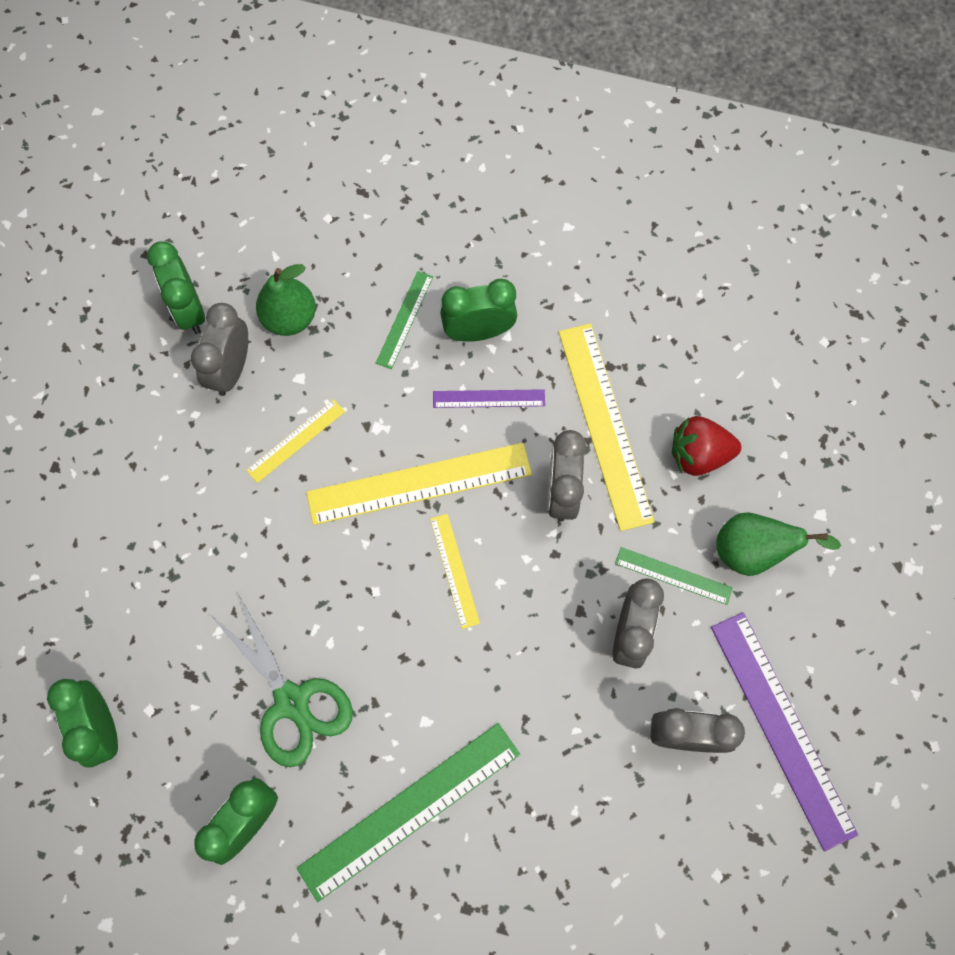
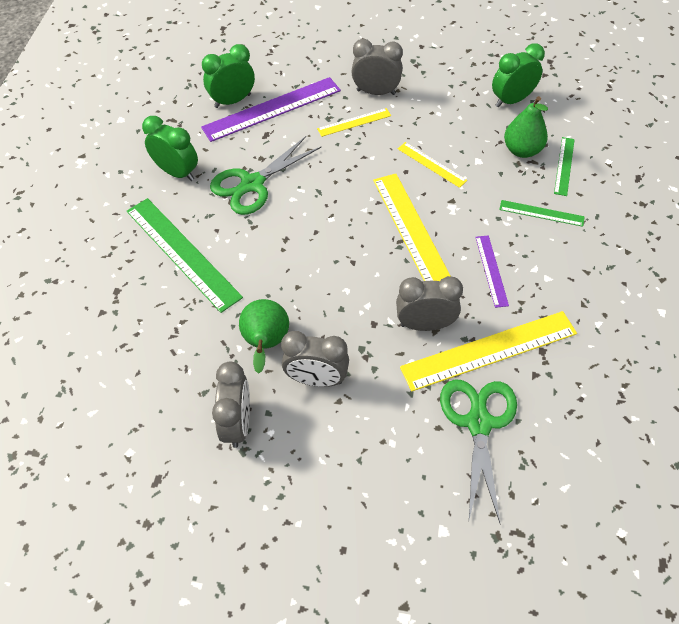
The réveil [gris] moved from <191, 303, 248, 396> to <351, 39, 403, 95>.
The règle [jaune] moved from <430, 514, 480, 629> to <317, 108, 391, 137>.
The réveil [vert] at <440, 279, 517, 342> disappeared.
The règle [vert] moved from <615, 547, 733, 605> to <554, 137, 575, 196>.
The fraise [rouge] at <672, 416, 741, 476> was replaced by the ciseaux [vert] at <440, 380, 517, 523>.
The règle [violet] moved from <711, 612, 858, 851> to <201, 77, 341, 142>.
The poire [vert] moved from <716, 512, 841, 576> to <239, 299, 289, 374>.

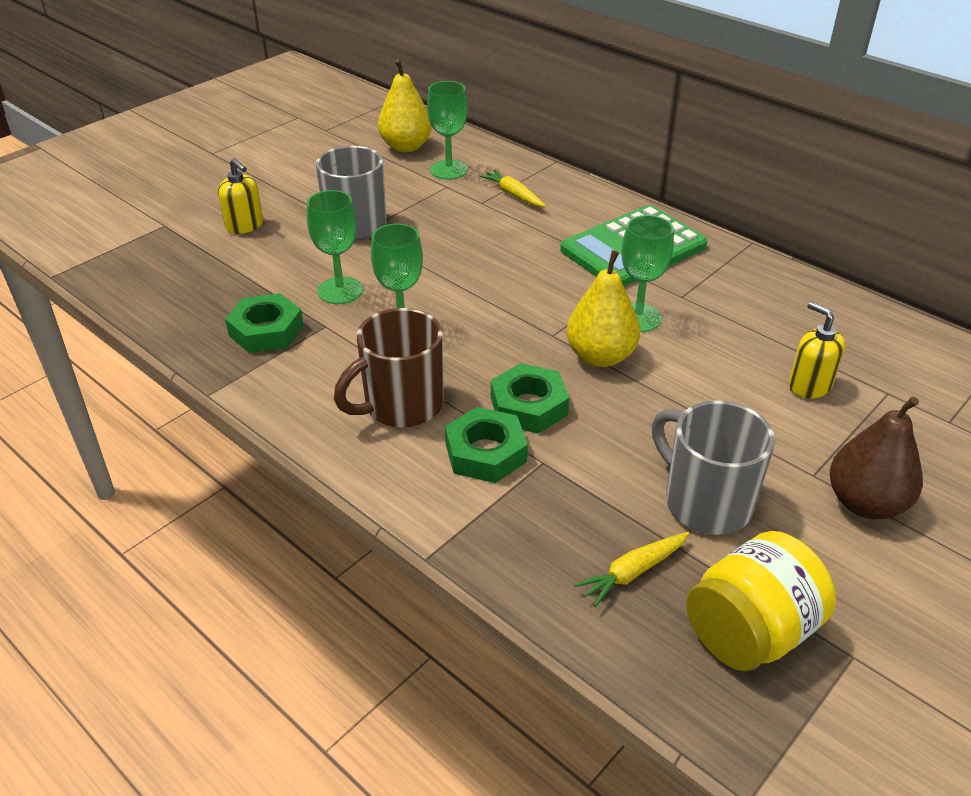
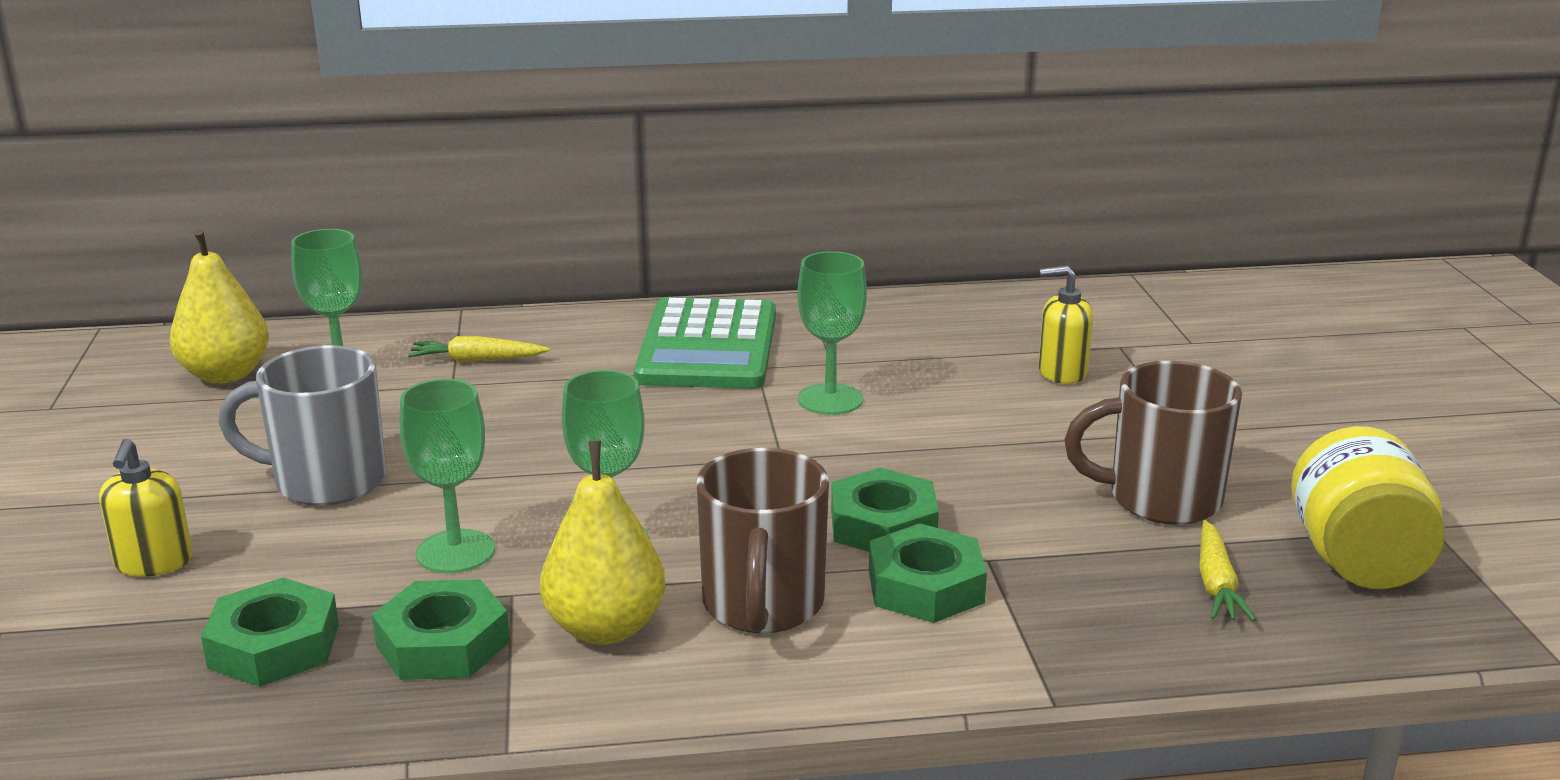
The distributeur de savon [jaune] at <218, 158, 263, 234> turned 90 degrees clockwise.
The poire [jaune] moved from <566, 250, 640, 367> to <540, 441, 666, 645>.
The tasse [gris] at <652, 400, 775, 535> became the tasse [marron] at <1064, 361, 1242, 525>.
The poire [marron] at <830, 397, 923, 519> disappeared.
The écrou [vert] at <201, 577, 339, 687> appeared.

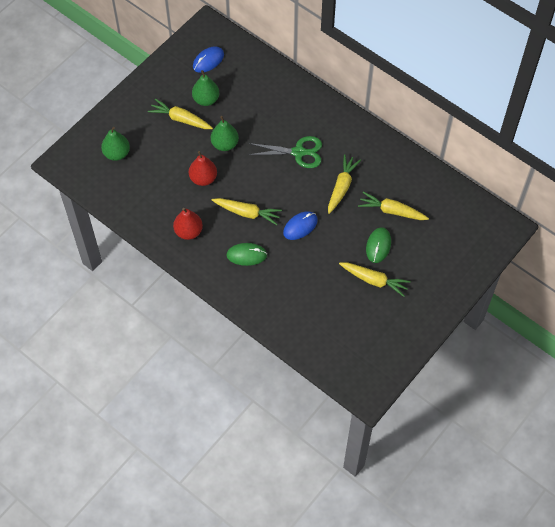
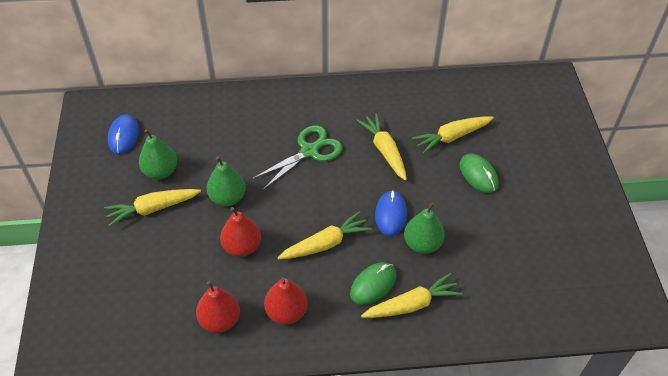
The poire [vert] moved from <101, 127, 130, 161> to <404, 202, 445, 254>.
The carotte [jaune] moved from <339, 262, 411, 297> to <361, 273, 463, 318>.
The poire [rouge] at <196, 281, 240, 333> appeared.

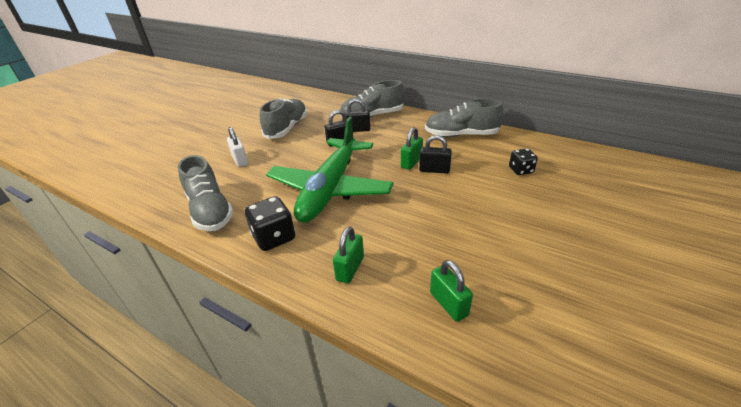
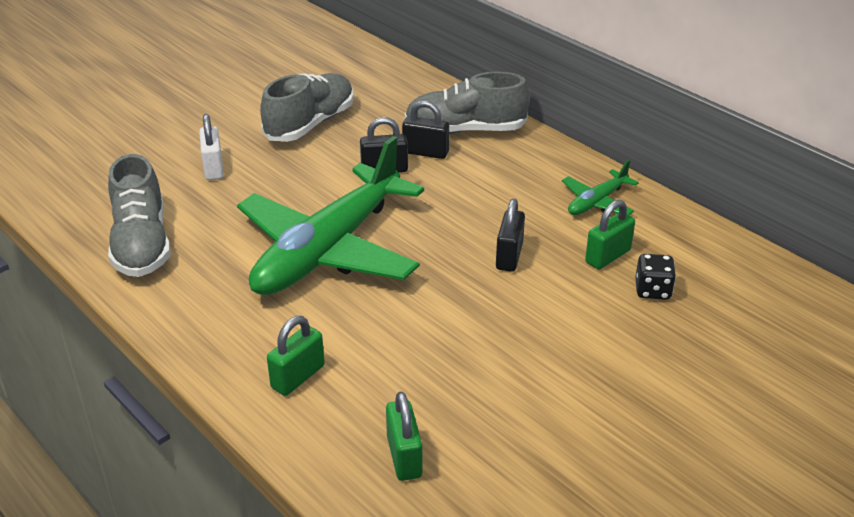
The dé [noir] at <245, 196, 295, 251> disappeared.
The cadenas [vert] moved from <401, 127, 423, 170> to <585, 200, 635, 269>.
The cadenas [noir] at <419, 135, 452, 174> turned 75 degrees clockwise.
The chaussure [gris] at <425, 98, 504, 137> was replaced by the avion [vert] at <562, 160, 639, 215>.

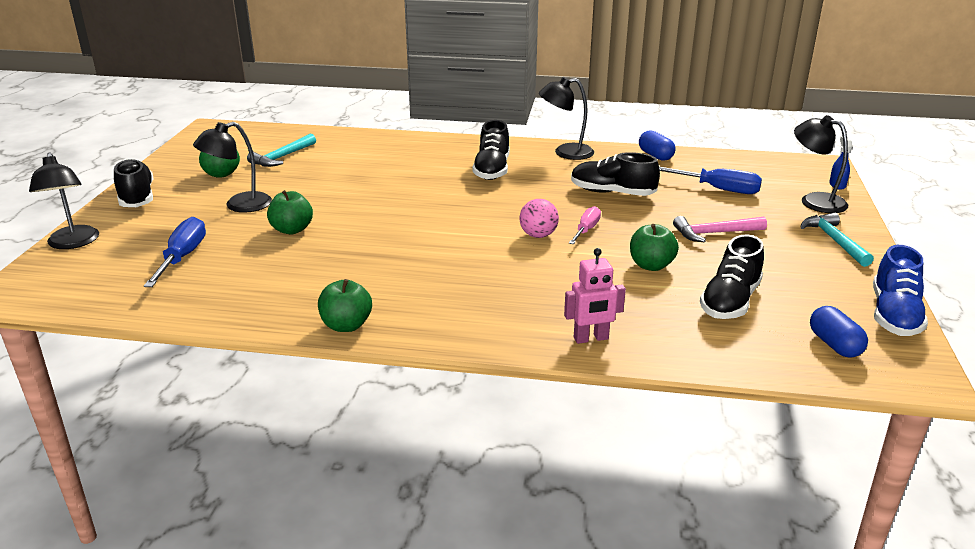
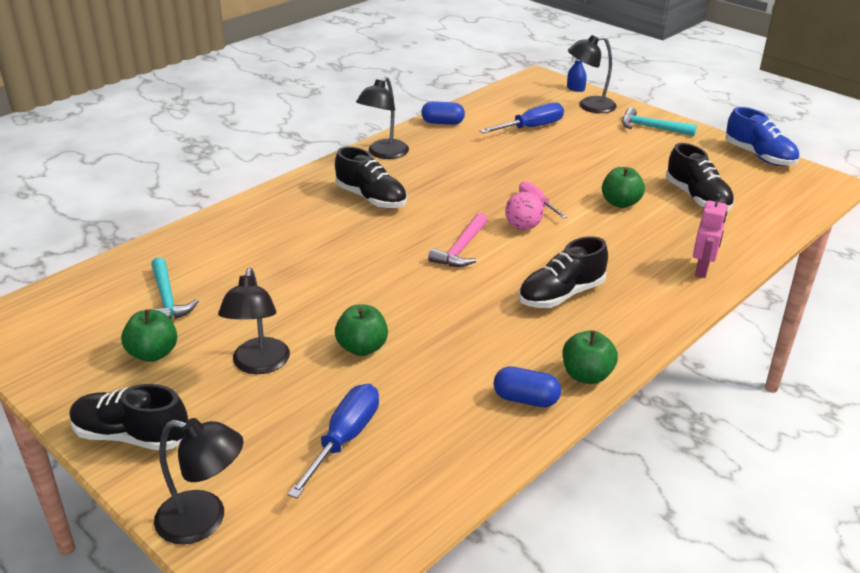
The tournevis [bleu] at <144, 217, 206, 287> turned 75 degrees clockwise.
The chaussure [noir] moved from <571, 152, 660, 196> to <519, 236, 608, 308>.
The marteau [rose] moved from <673, 216, 767, 243> to <428, 213, 487, 267>.
The gélule [bleu] moved from <810, 306, 868, 358> to <493, 366, 561, 407>.

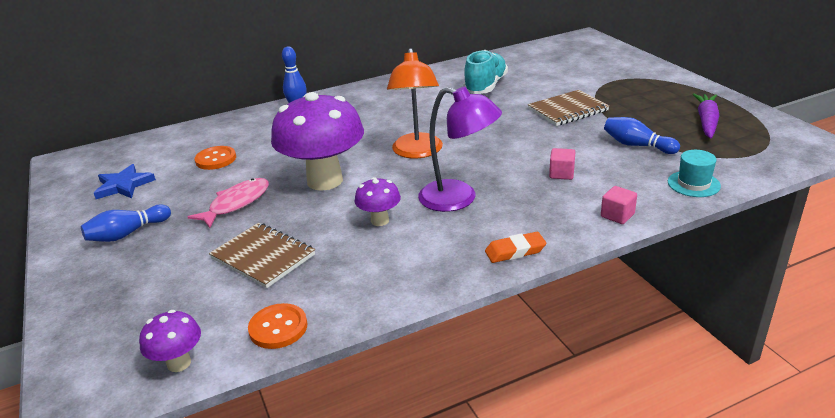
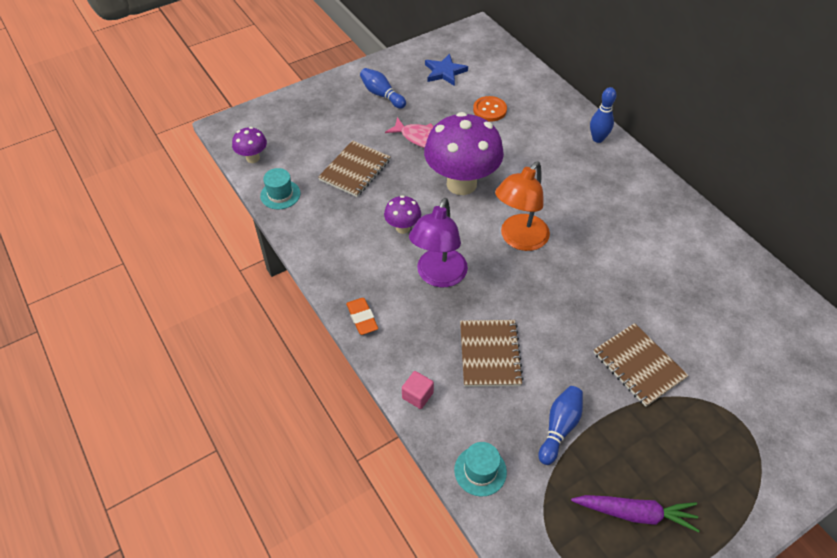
The bouton [orange] at <248, 303, 307, 349> was replaced by the chapeau [turquoise] at <260, 168, 301, 209>.
The lampe [orange] at <387, 48, 443, 158> turned 45 degrees counterclockwise.
The chaussure [turquoise] at <463, 50, 508, 94> disappeared.
The cube [rose] at <549, 148, 575, 180> was replaced by the carnet [marron] at <460, 320, 524, 387>.

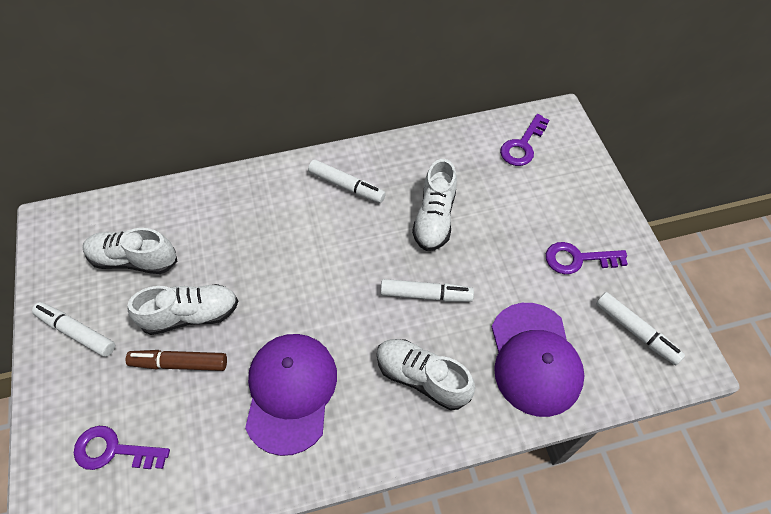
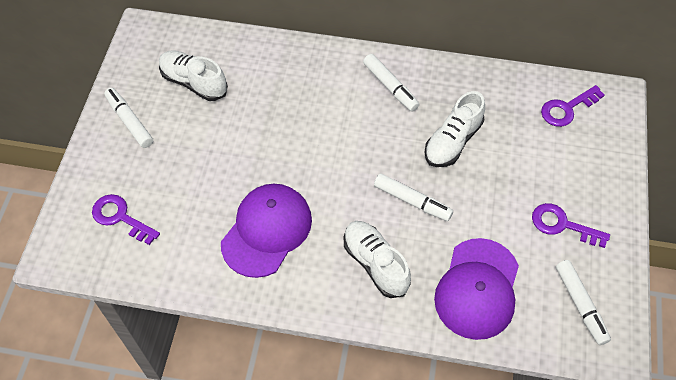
The feutre [marron] at <126, 350, 227, 371> disappeared.
The chaussure [blanc] at <128, 284, 238, 335> disappeared.

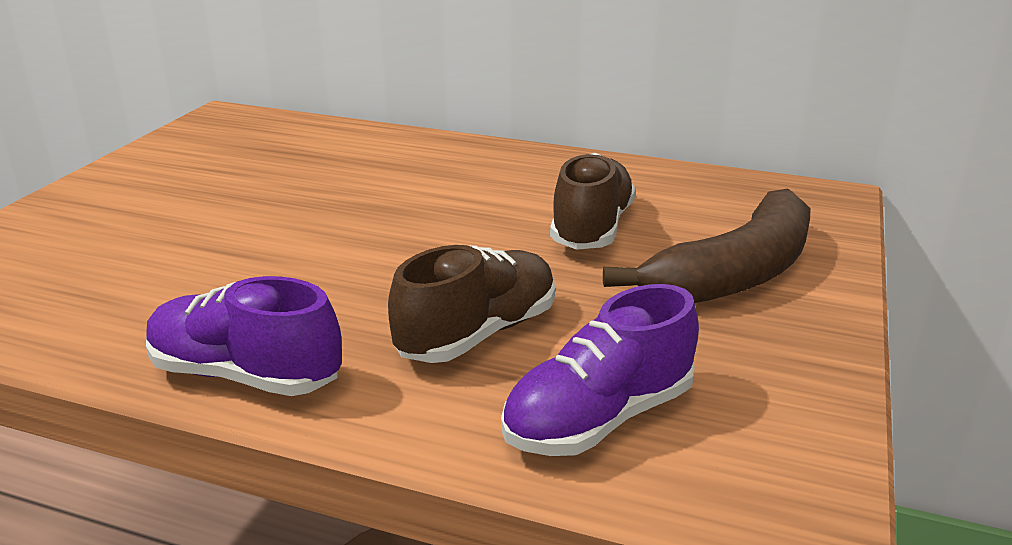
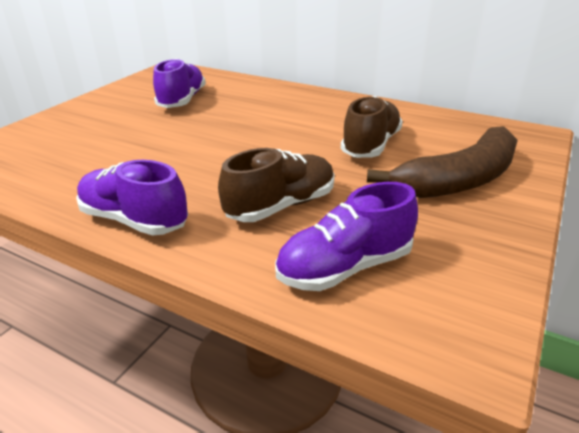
The chaussure [violet] at <153, 59, 206, 108> appeared.

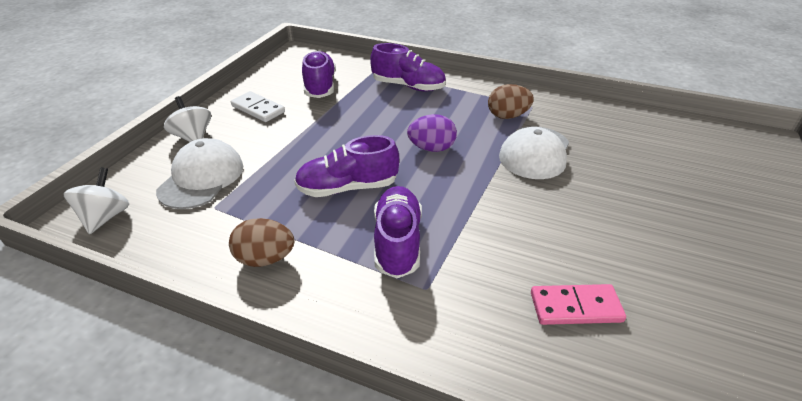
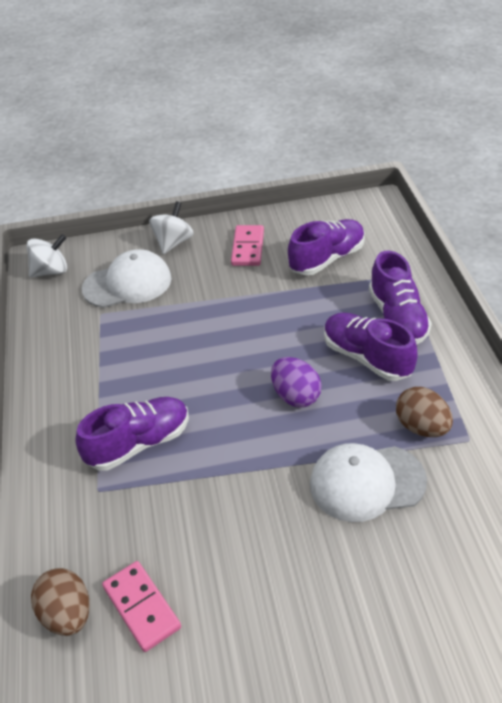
The œuf [marron] moved from <229, 218, 294, 267> to <31, 568, 89, 636>.
The domino [blanc] at <231, 91, 285, 122> became the domino [rose] at <231, 225, 264, 266>.
The chaussure [violet] moved from <294, 135, 399, 197> to <324, 312, 418, 381>.

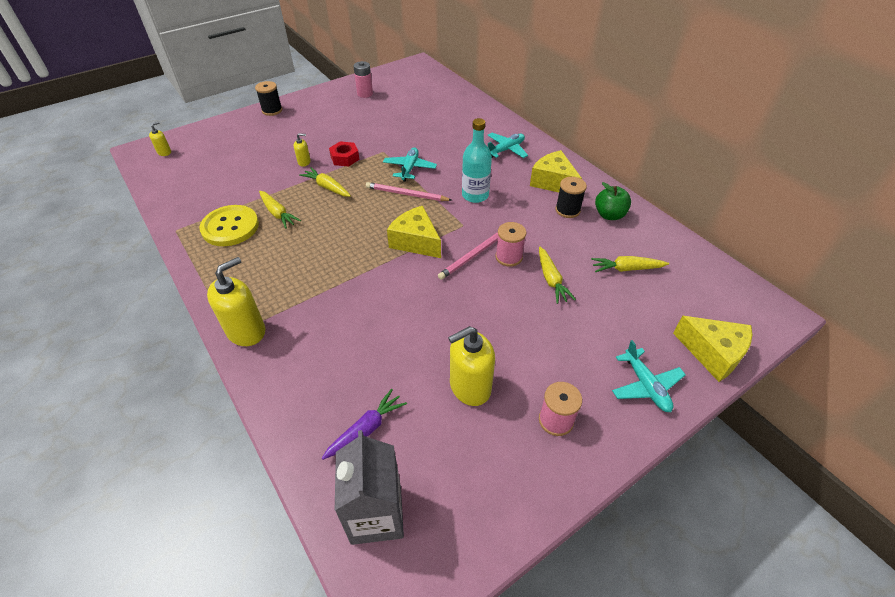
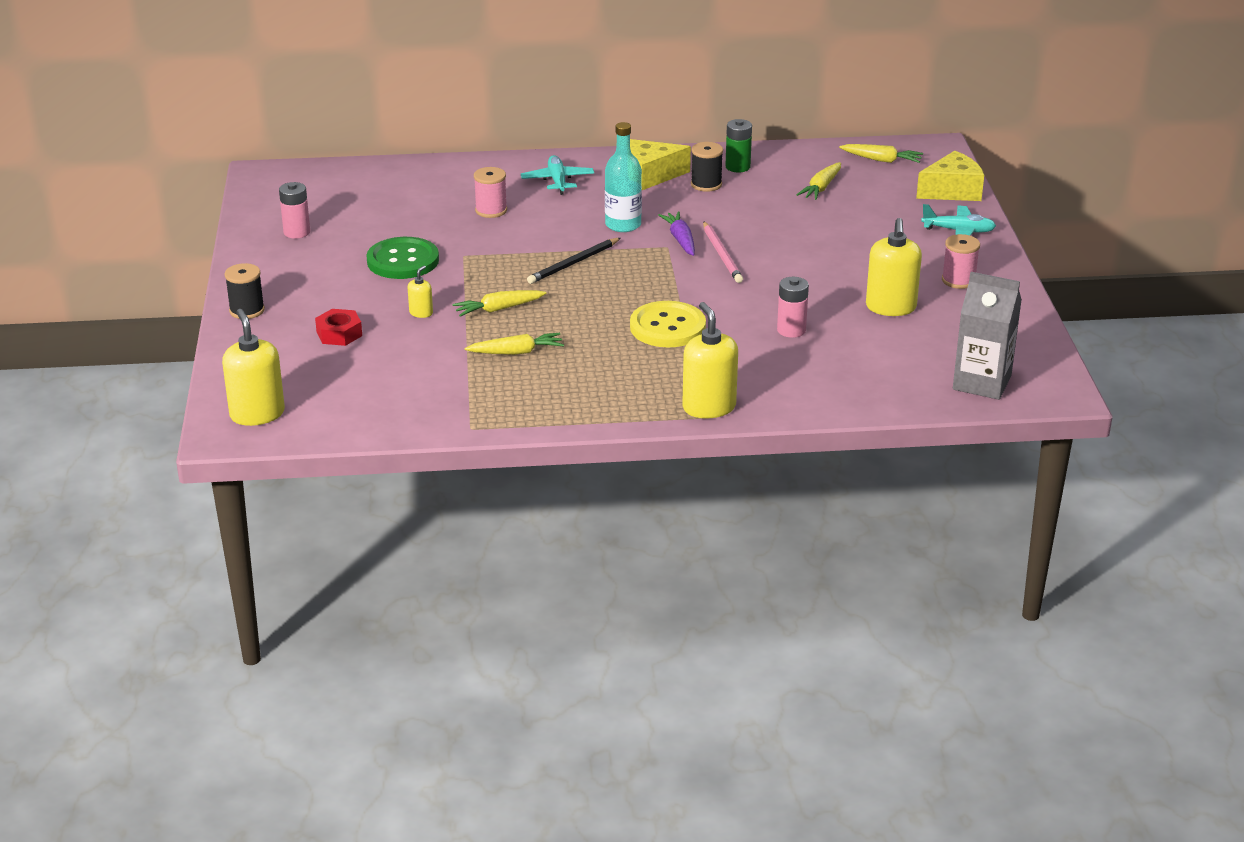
The distributeur de savon [jaune] at <149, 122, 171, 156> changed to 2.06 times the size.
The bouton [jaune] moved from <199, 205, 259, 246> to <630, 301, 706, 347>.
The carotte [violet] moved from <322, 389, 407, 460> to <658, 211, 695, 256>.
The écrou [rouge] moved from <329, 141, 360, 167> to <315, 309, 362, 346>.
The crayon [rose] at <366, 182, 452, 201> became the crayon [noir] at <527, 238, 621, 284>.
The avion [turquoise] at <383, 148, 437, 182> disappeared.
The fromage [jaune] at <387, 206, 441, 258> disappeared.
The bobine [rose] moved from <495, 222, 526, 267> to <474, 167, 507, 218>.
The carotte [jaune] moved from <539, 247, 576, 304> to <839, 144, 923, 163>.
The pomme [vert] at <595, 182, 631, 220> was replaced by the pile [vert] at <725, 119, 752, 172>.
The bouton [vert] at <366, 237, 439, 279> appeared.
The pile [rose] at <777, 277, 809, 338> appeared.

